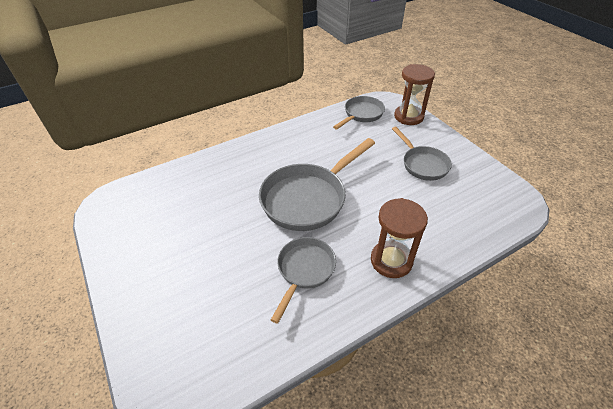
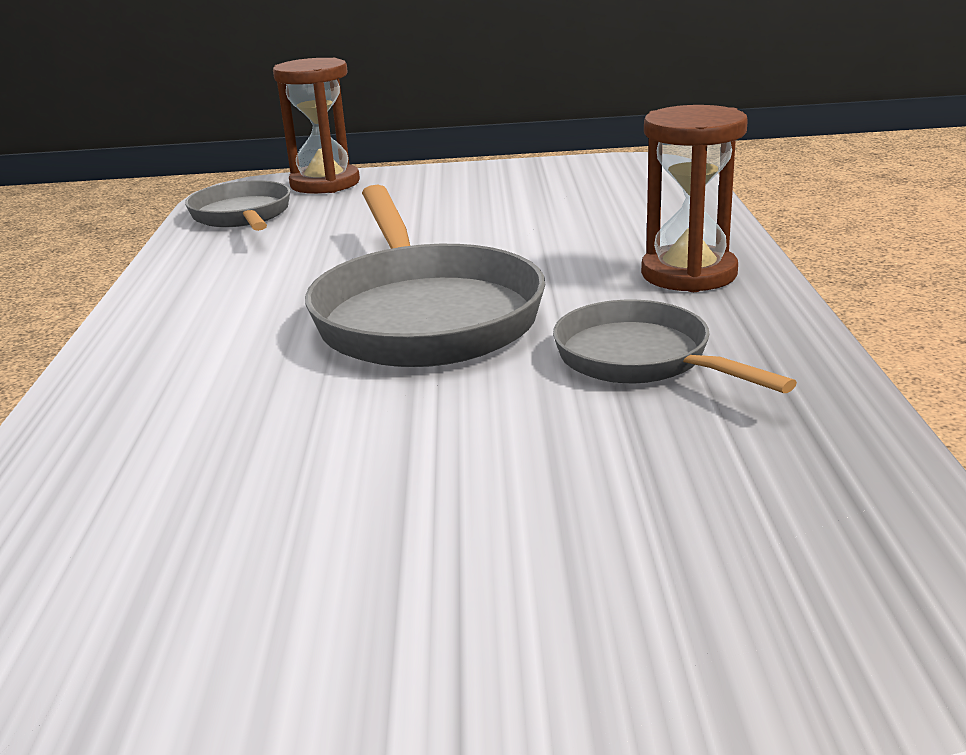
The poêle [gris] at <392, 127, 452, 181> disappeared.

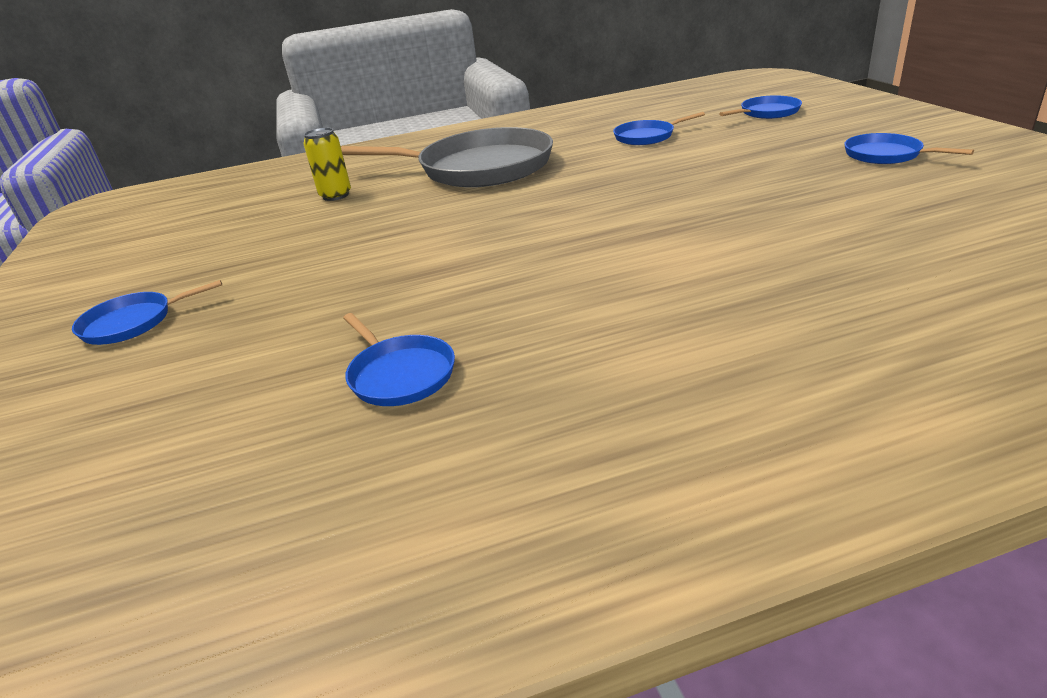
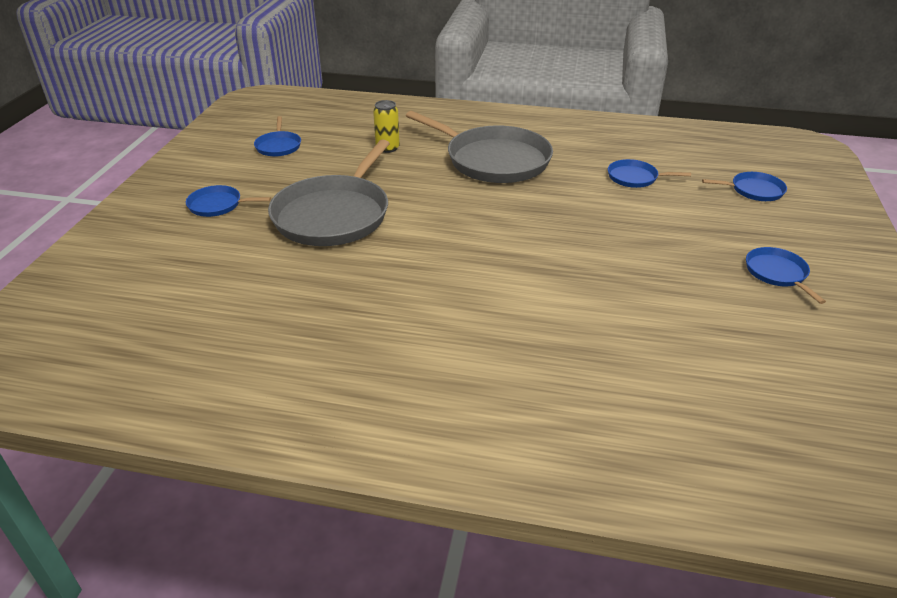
The poêle [bleu] moved from <343, 313, 455, 406> to <254, 116, 301, 157>.
The poêle [gris] at <268, 139, 390, 246> appeared.

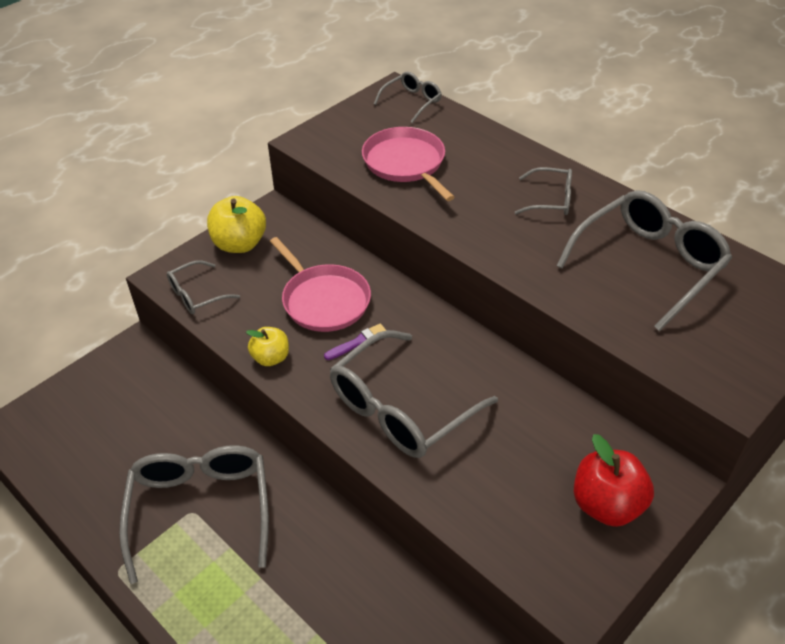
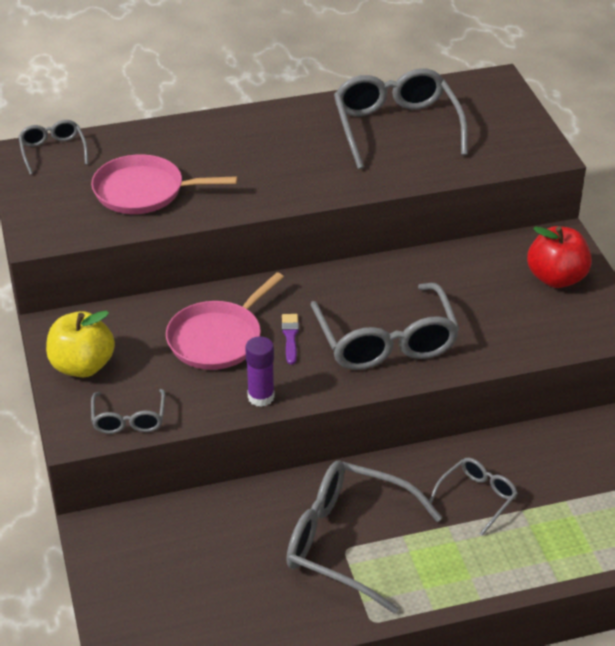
The pomme [jaune] at <246, 327, 289, 366> was replaced by the bâton de colle [violet] at <245, 336, 275, 407>.
The poêle [rose] at <270, 237, 371, 332> turned 135 degrees clockwise.
The lunettes [gris] moved from <514, 167, 572, 215> to <429, 457, 518, 536>.

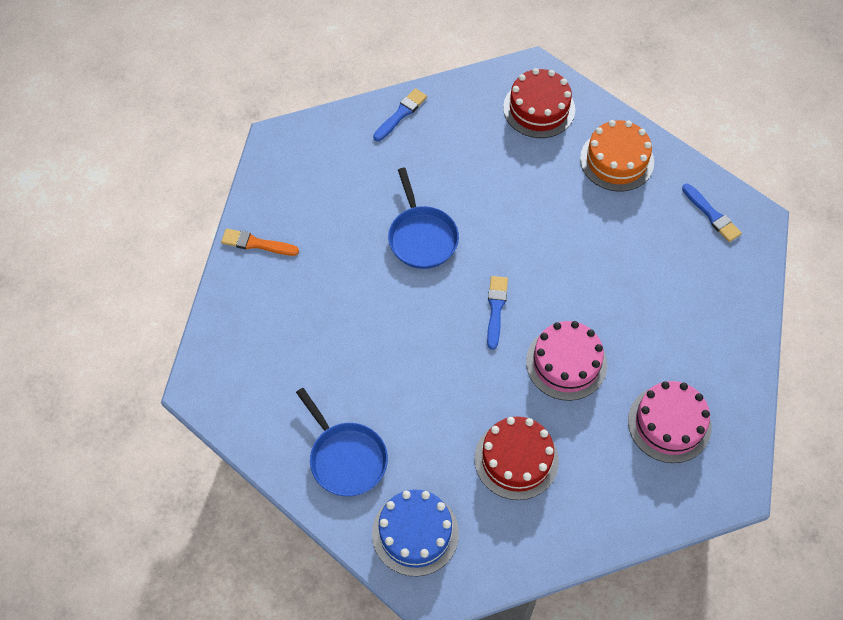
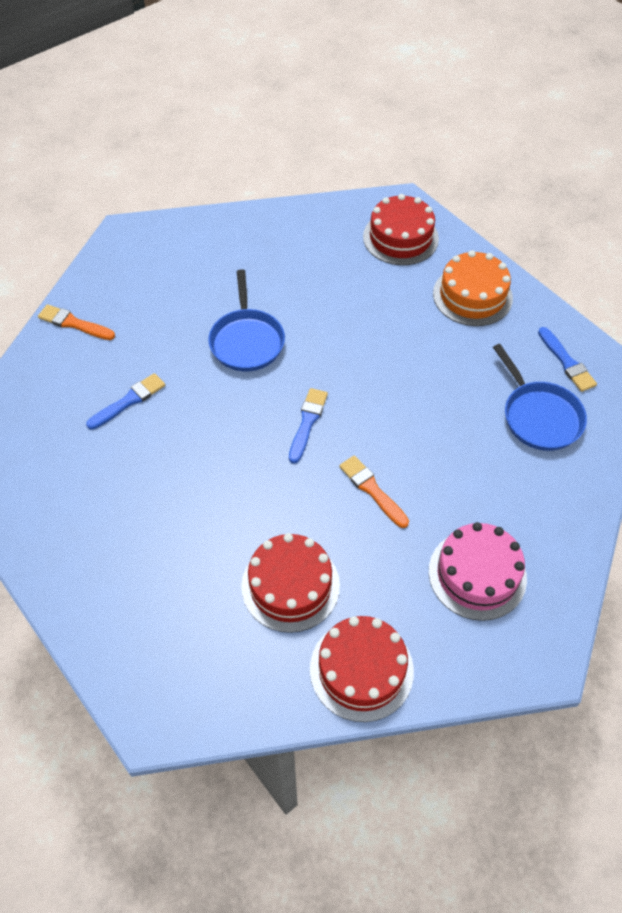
The poêle [bleu] moved from <296, 388, 388, 496> to <493, 344, 587, 451>.
The gâteau [bleu] at <372, 490, 459, 576> disappeared.
The pinceau [bleu] moved from <373, 88, 427, 141> to <86, 373, 165, 430>.
The gâteau [rose] at <526, 321, 607, 401> was replaced by the pinceau [orange] at <339, 455, 409, 528>.
The gâteau [rouge] at <310, 616, 414, 722> appeared.

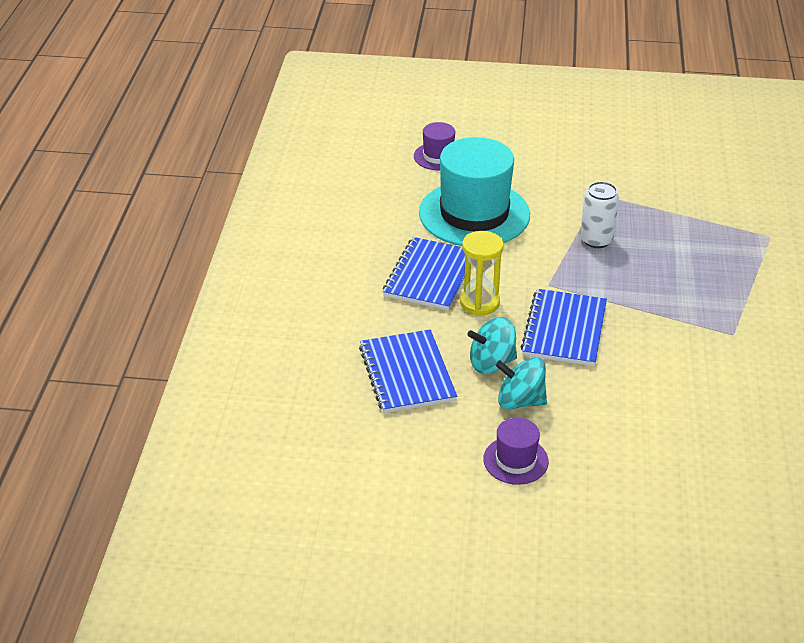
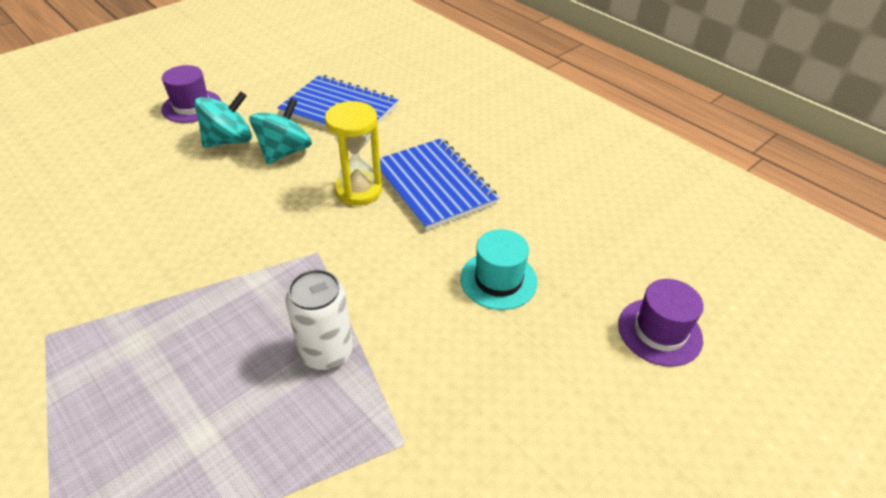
The chapeau [turquoise] at <419, 137, 530, 246> changed to 0.47 times the size.
The carnet [bleu] at <521, 289, 607, 366> disappeared.

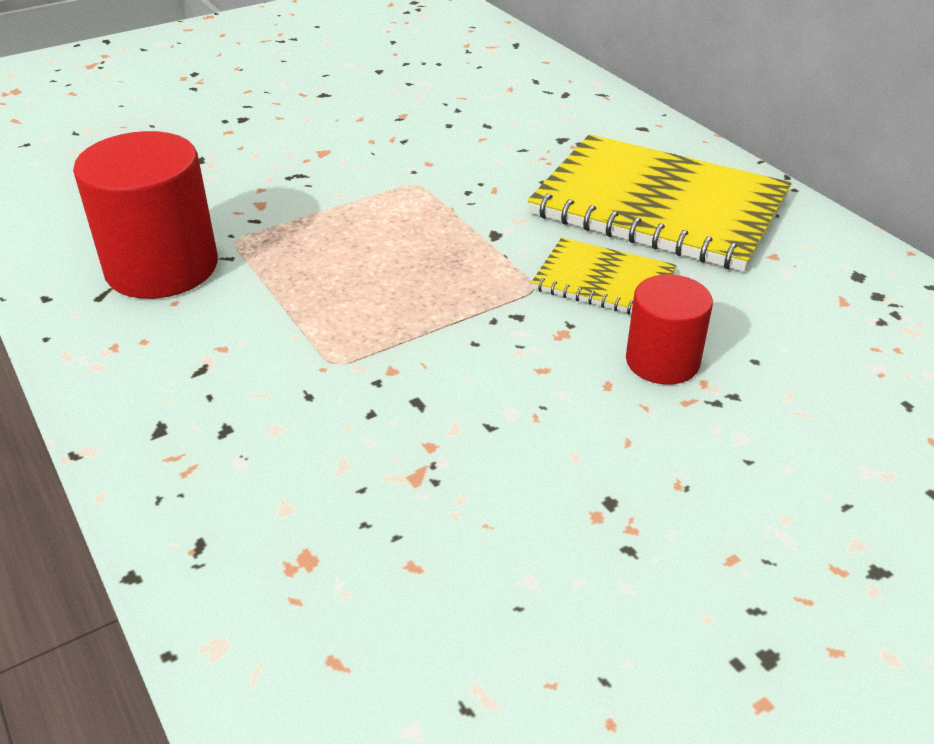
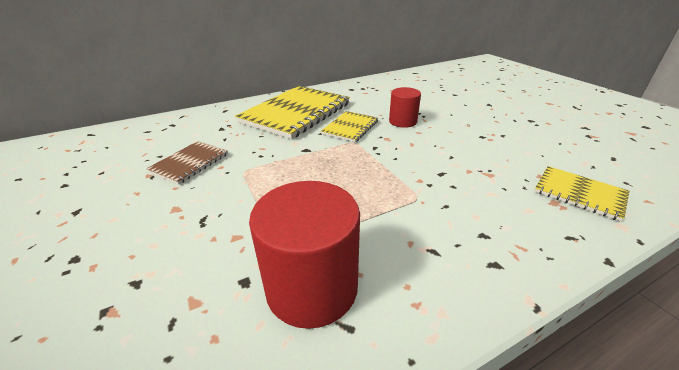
The carnet [marron] at <146, 141, 228, 185> appeared.
The carnet [jaune] at <534, 166, 629, 222> appeared.

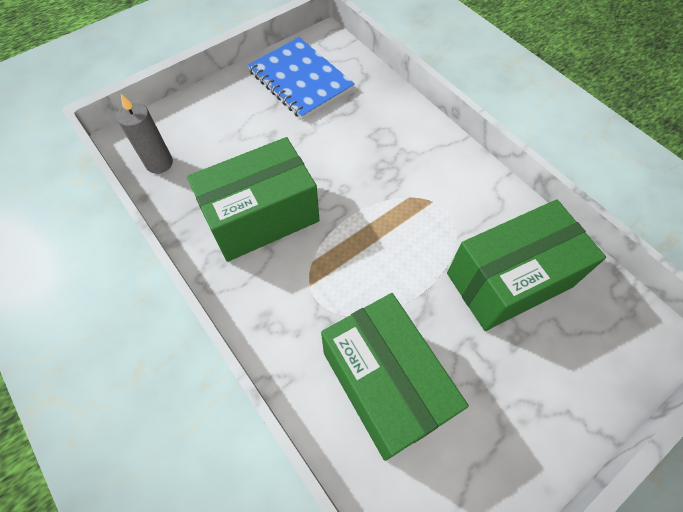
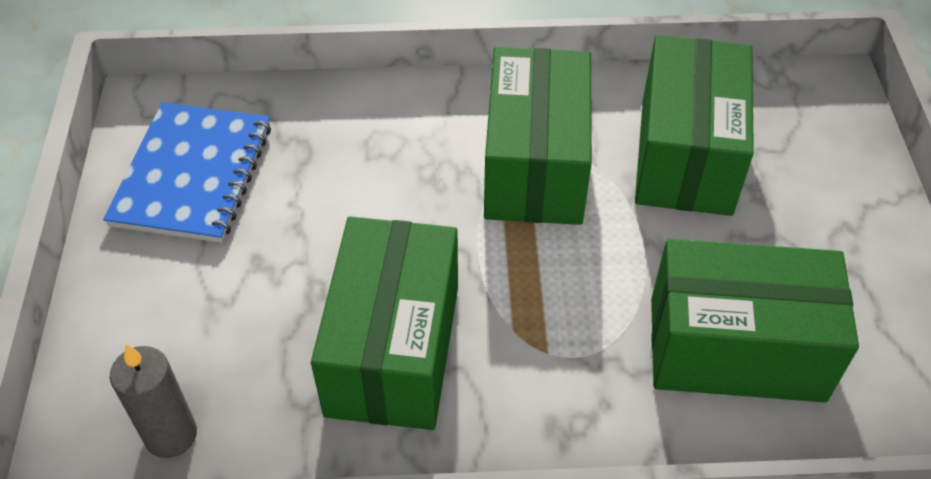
The carnet [bleu] at <247, 37, 355, 120> turned 75 degrees counterclockwise.
The boîte [vert] at <484, 47, 592, 225> appeared.

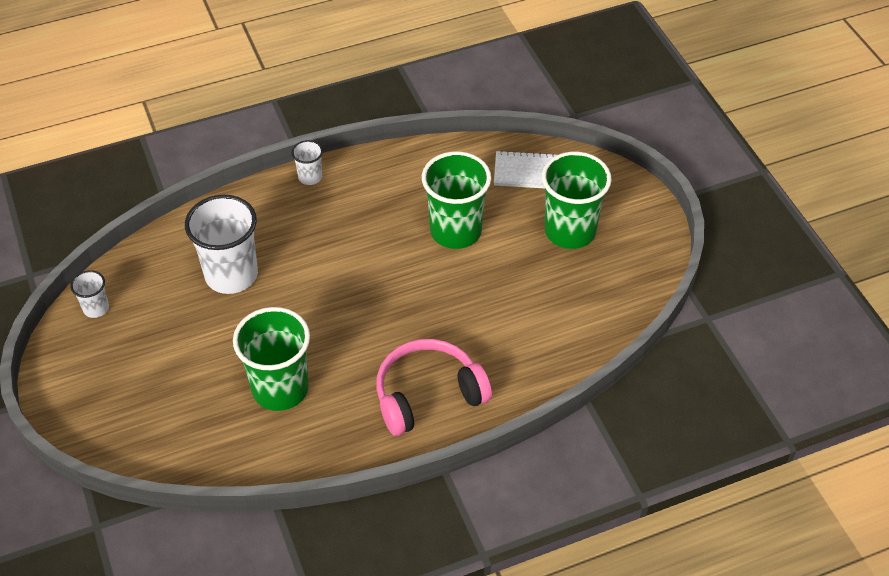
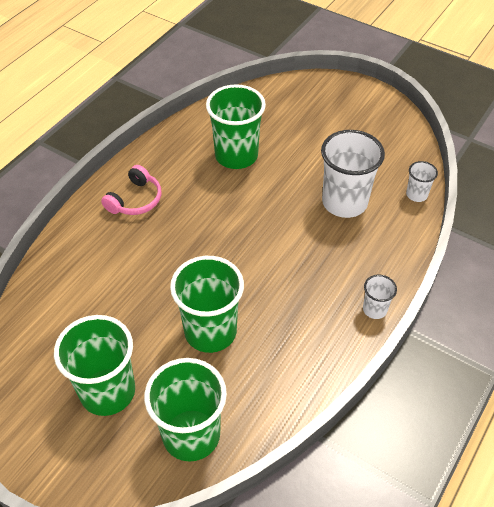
The gobelet [blanc] moved from <70, 270, 109, 318> to <406, 161, 438, 202>.
The casque audio [rose] at <376, 339, 492, 436> changed to 0.65 times the size.
The carnet [blanc] at <494, 150, 556, 189> was replaced by the gobelet [vert] at <144, 358, 227, 462>.

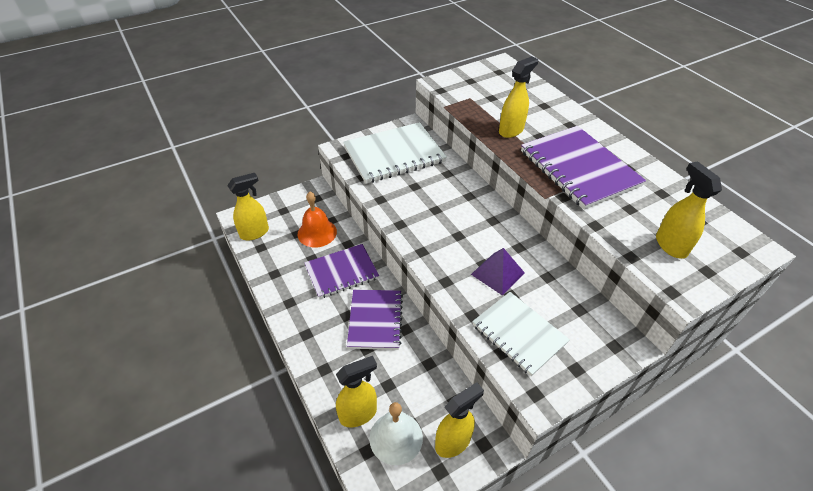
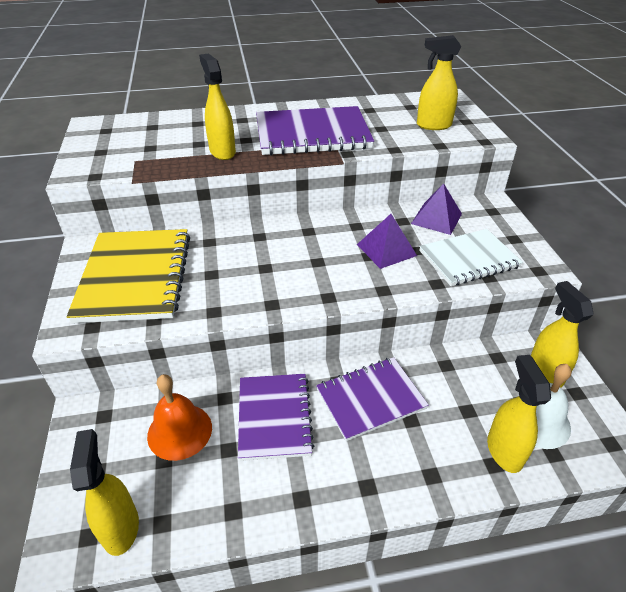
The carnet [blanc] at <343, 122, 447, 184> became the carnet [jaune] at <67, 229, 190, 323>.
The carnet [violet] at <347, 290, 403, 350> turned 45 degrees counterclockwise.
The pyramide [violet] at <411, 183, 462, 235> appeared.

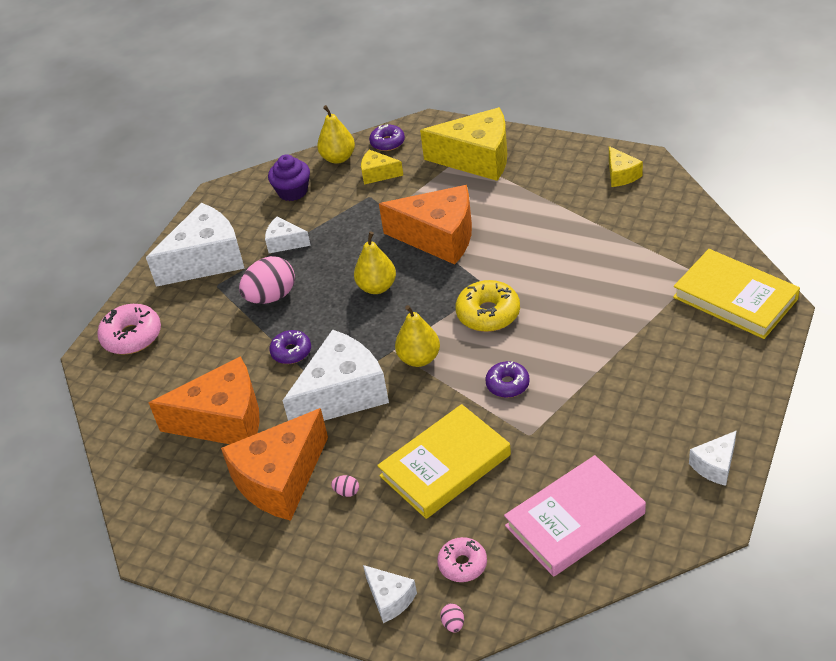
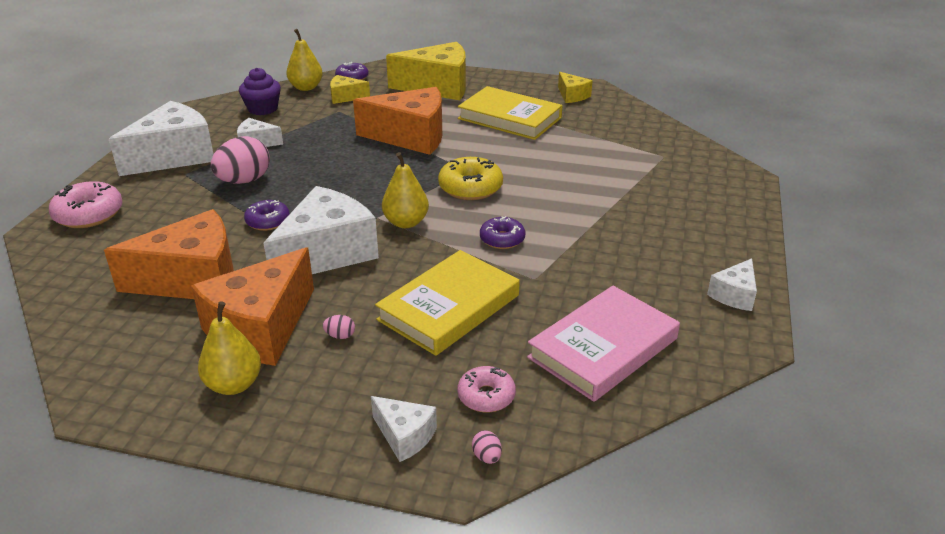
The poire [jaune] moved from <354, 231, 396, 294> to <198, 301, 261, 395>.
The livre [jaune] moved from <673, 249, 800, 339> to <458, 86, 563, 140>.

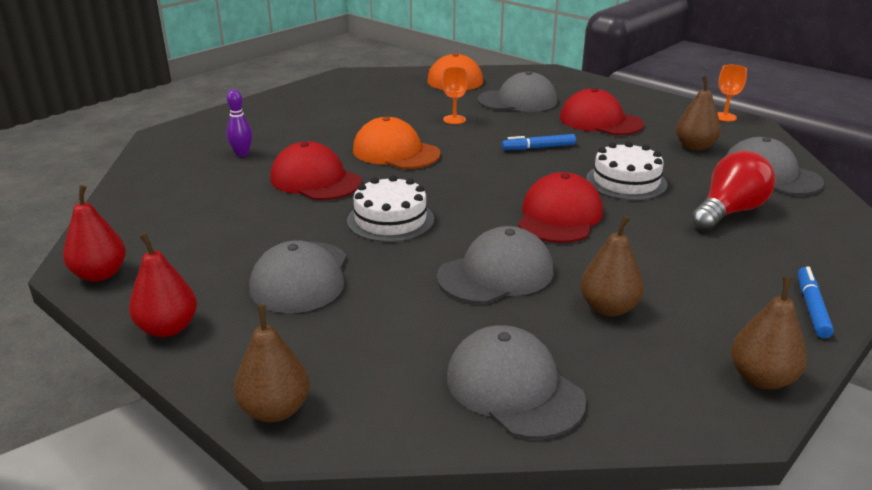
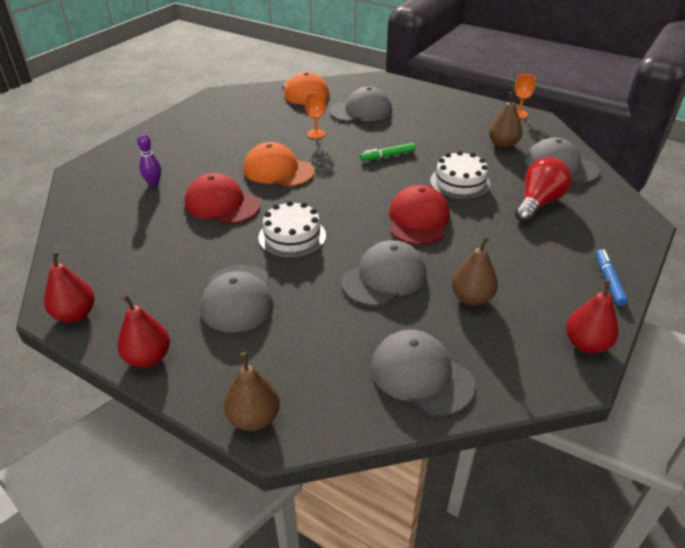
The feutre [bleu] at <502, 134, 576, 150> became the feutre [vert] at <360, 143, 416, 161>.
The casquette [rouge] at <560, 88, 644, 135> disappeared.
The poire [marron] at <731, 277, 807, 389> became the poire [rouge] at <566, 280, 619, 353>.

